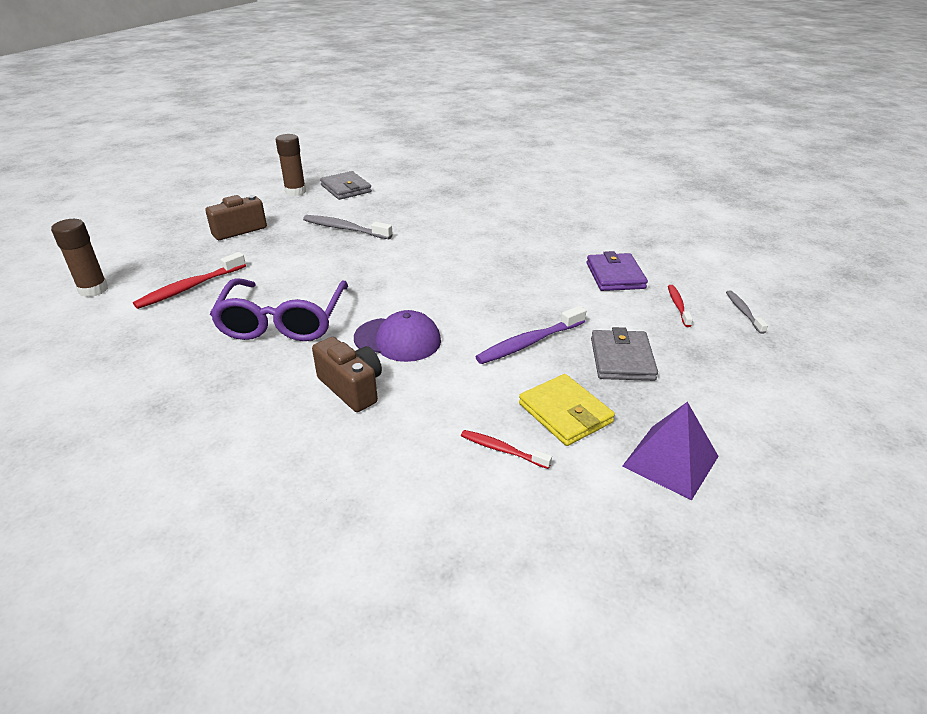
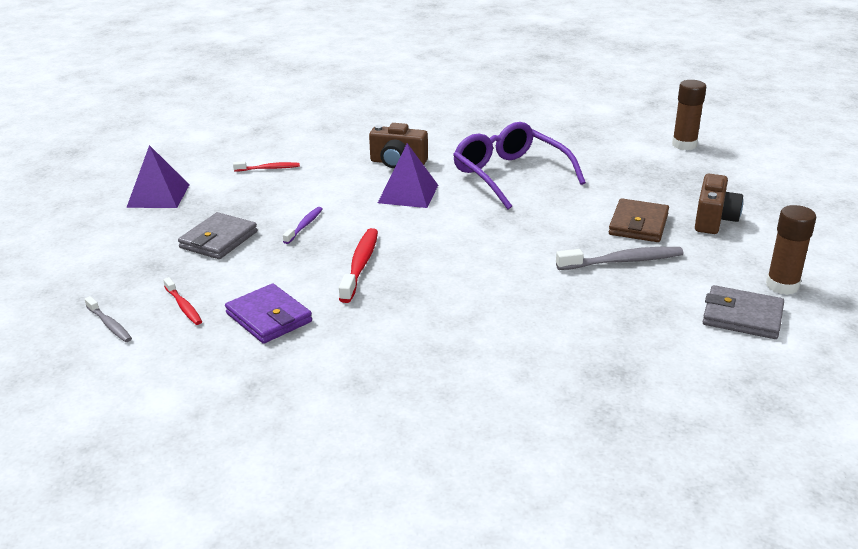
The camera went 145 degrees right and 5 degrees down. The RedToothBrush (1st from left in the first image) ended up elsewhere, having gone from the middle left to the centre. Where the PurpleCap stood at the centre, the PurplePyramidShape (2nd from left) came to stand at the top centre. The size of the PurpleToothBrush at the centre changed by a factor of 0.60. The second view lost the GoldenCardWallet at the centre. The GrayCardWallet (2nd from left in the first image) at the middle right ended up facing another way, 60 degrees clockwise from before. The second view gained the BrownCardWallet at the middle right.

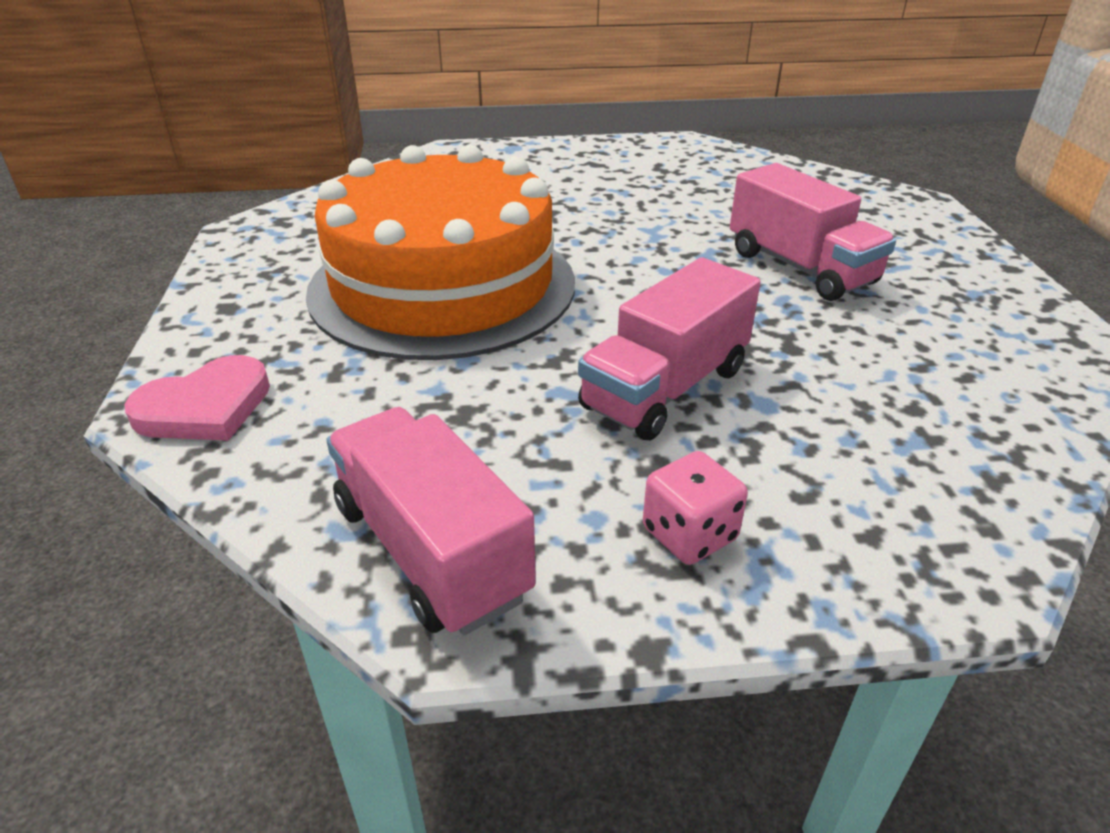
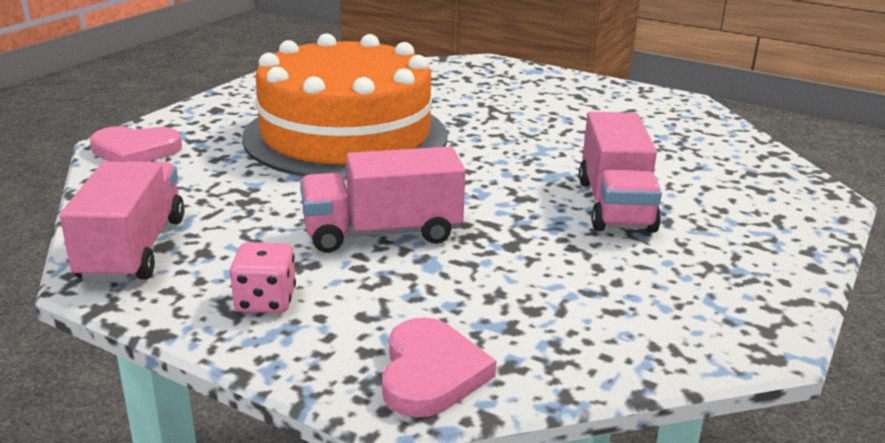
The camera went 35 degrees right and 10 degrees down. The second view gained the RosyHeart (2nd from left) at the bottom centre.

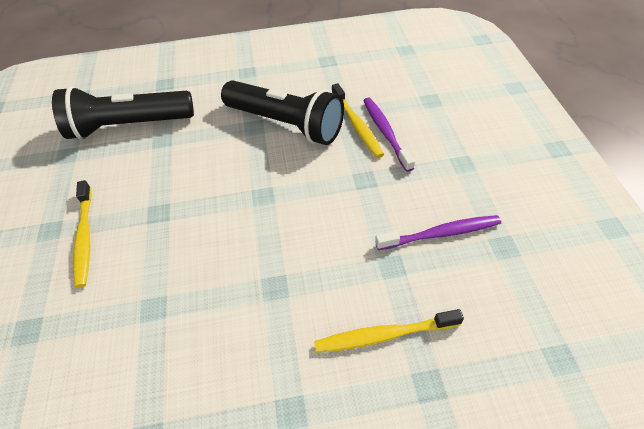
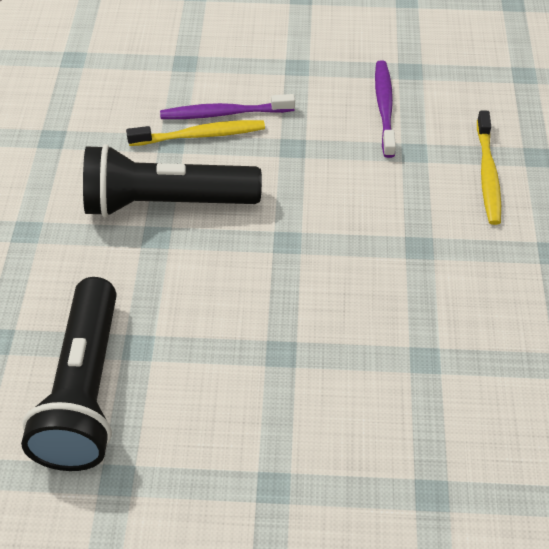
The camera went 80 degrees left and 0 degrees up. The second view lost the GoldenToothBrush (1st from left) at the middle left. The JetBlackPocketTorch (2nd from left) at the top centre ended up facing another way, 135 degrees counterclockwise from before.

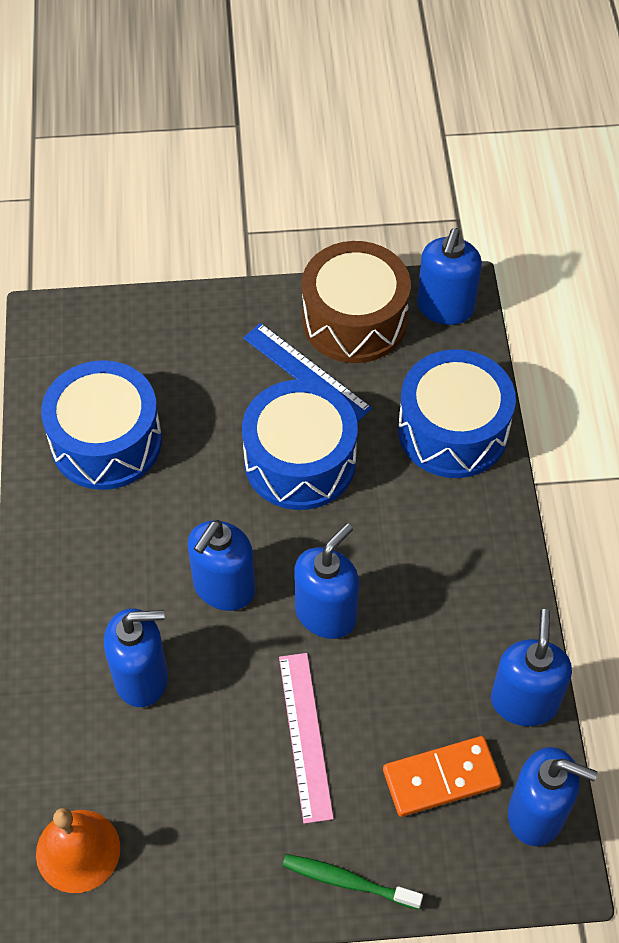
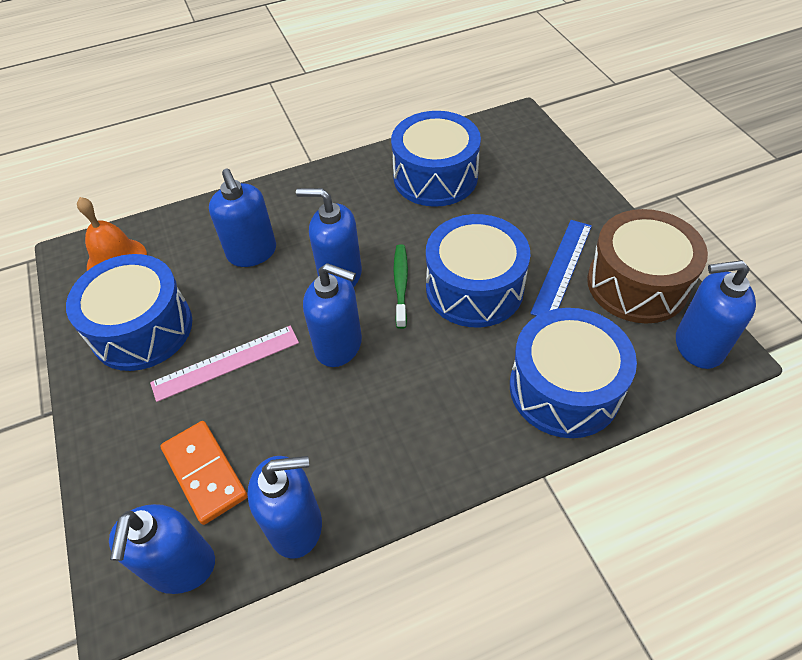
The camera went 75 degrees right and 5 degrees down. The EmeraldToothBrush ended up elsewhere, having gone from the bottom centre to the centre. The second view gained the CobaltSnareDrum (1st from left) at the middle left.

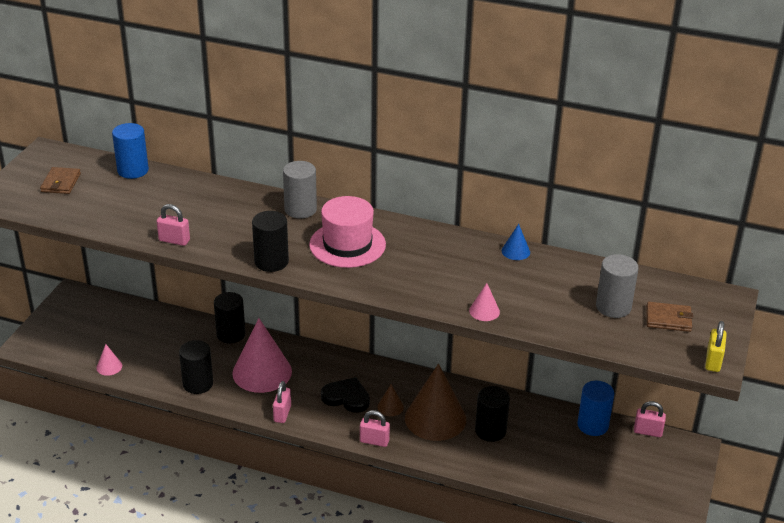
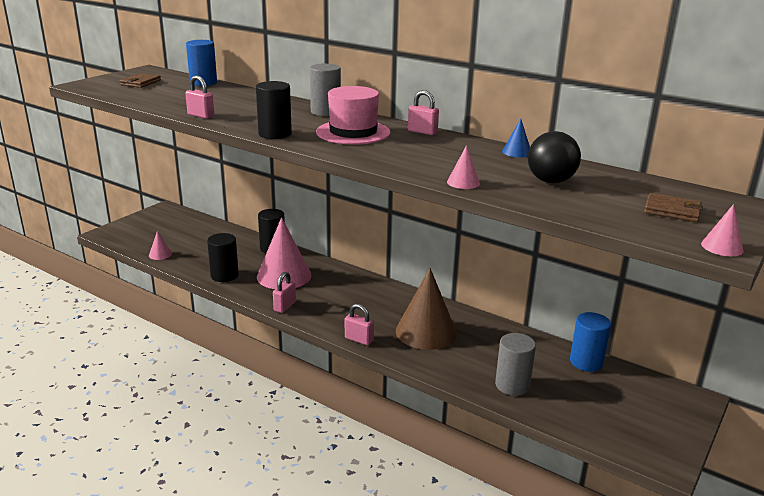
The camera went 15 degrees right and 10 degrees down. The second view lost the JetBlackHeart at the bottom centre. The second view lost the BrownConeShape (1st from left) at the bottom centre. The second view lost the JetBlackCylinderShape (4th from left) at the bottom centre. The GrayCylinderShape (2nd from left) ended up elsewhere, having gone from the middle right to the bottom right. The RosySmallLock (4th from left) ended up elsewhere, having gone from the bottom right to the top centre. Where the GoldenSmallLock stood at the middle right, the RosyConeShape (4th from left) came to stand at the middle right. The second view gained the JetBlackBall at the top right.

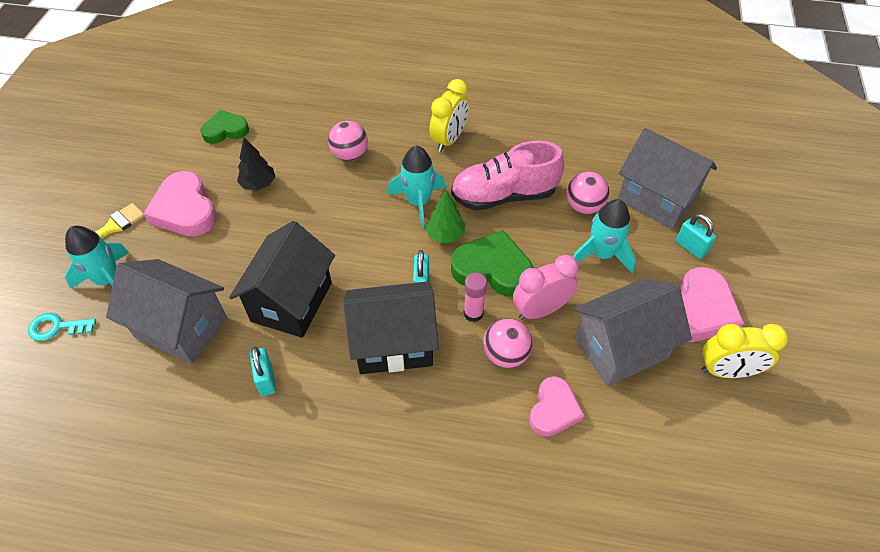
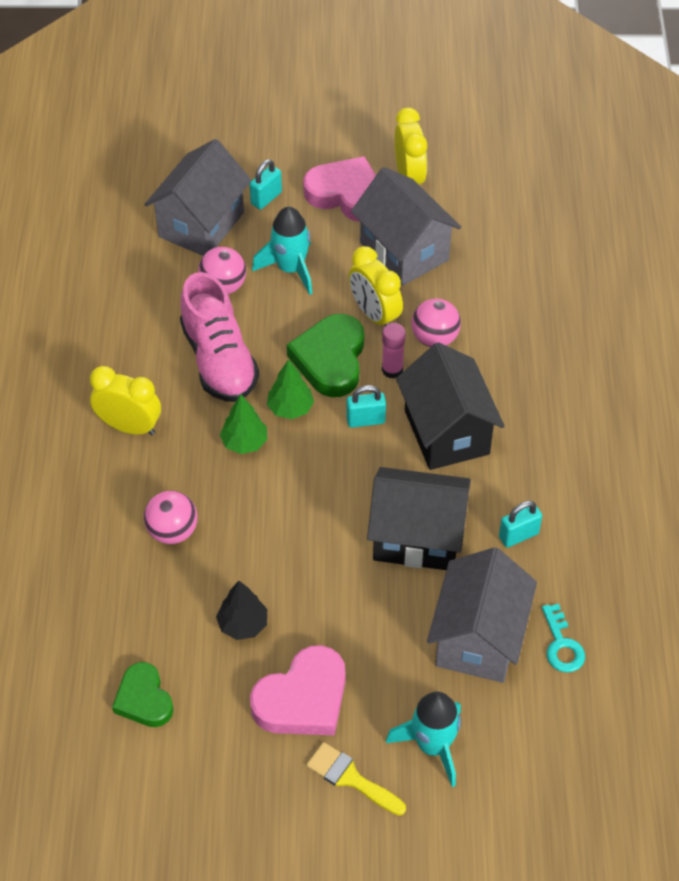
The camera went 100 degrees left and 0 degrees up. The AquaLatchkey ended up elsewhere, having gone from the middle left to the bottom right. Where the AquaSpaceship (2nd from left) stood at the centre, the EmeraldFirTree (1st from left) came to stand at the centre. What was the RosyAlarmClock at the centre turned into the GoldenAlarmClock (2nd from left) at the top centre. The second view lost the RosyHeart (2nd from left) at the bottom centre.

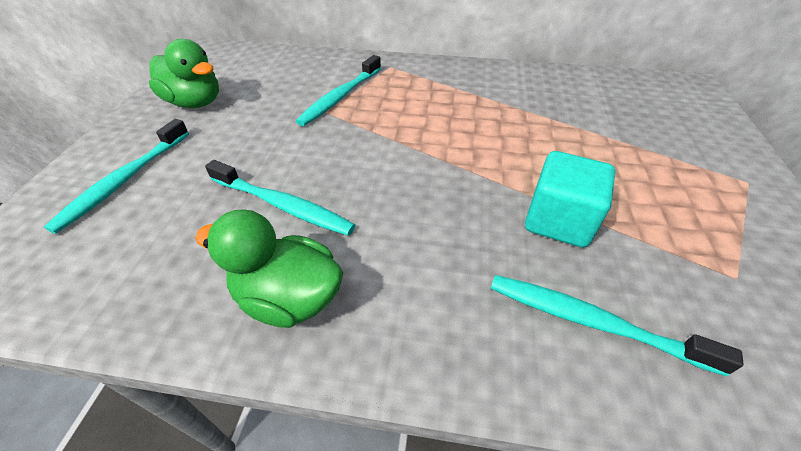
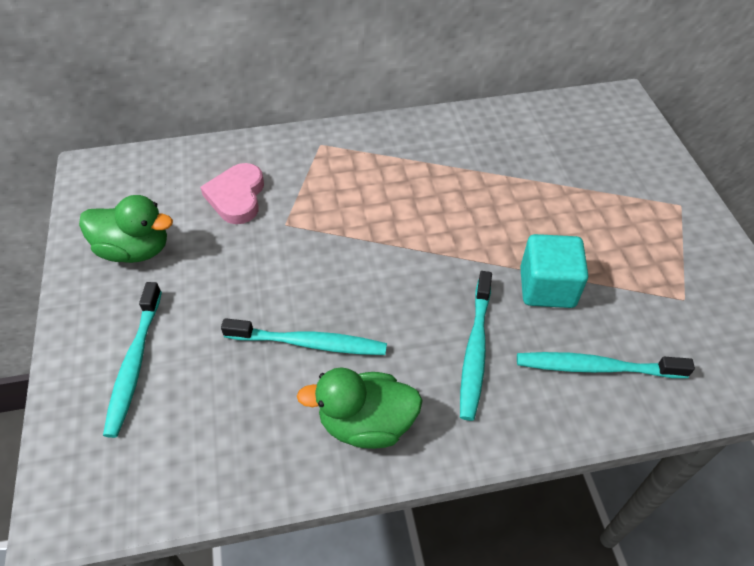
The camera went 20 degrees left and 5 degrees up. The AquaToothBrush (3rd from left) ended up elsewhere, having gone from the top centre to the centre. The second view gained the RosyHeart at the middle left.

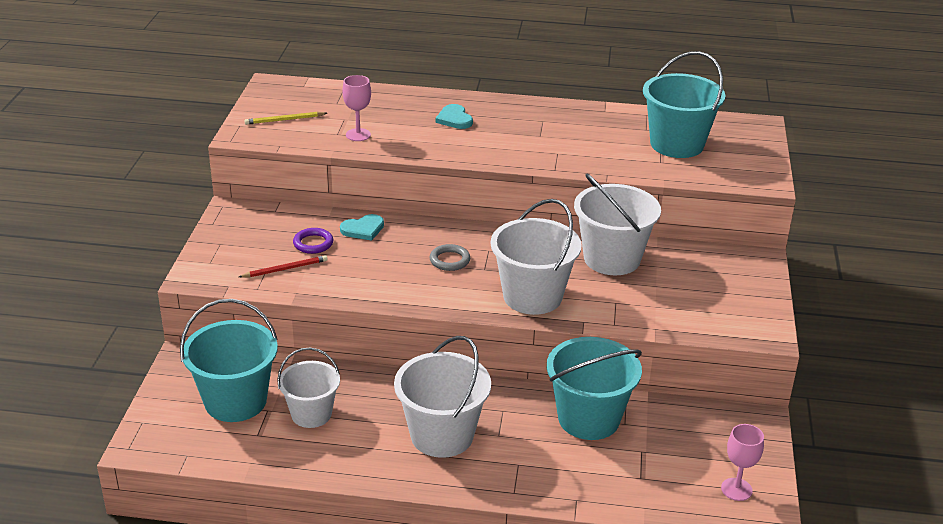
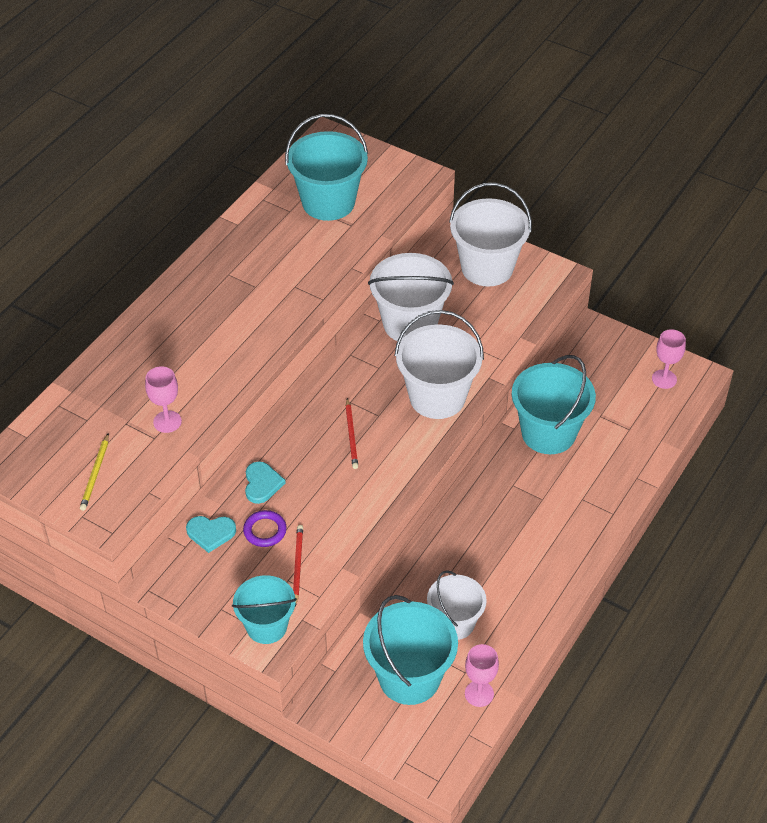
The camera went 65 degrees left and 15 degrees up. The PureWhiteBucket (2nd from left in the first image) ended up elsewhere, having gone from the bottom centre to the top centre. Where the GrayTorus stood at the centre, the RedPencil (2nd from left) came to stand at the centre. The AquaHeart (2nd from left in the first image) ended up elsewhere, having gone from the top centre to the middle left. The second view gained the AquaBucket (1st from left) at the bottom centre. The second view gained the RosyChalice (2nd from left) at the bottom centre.

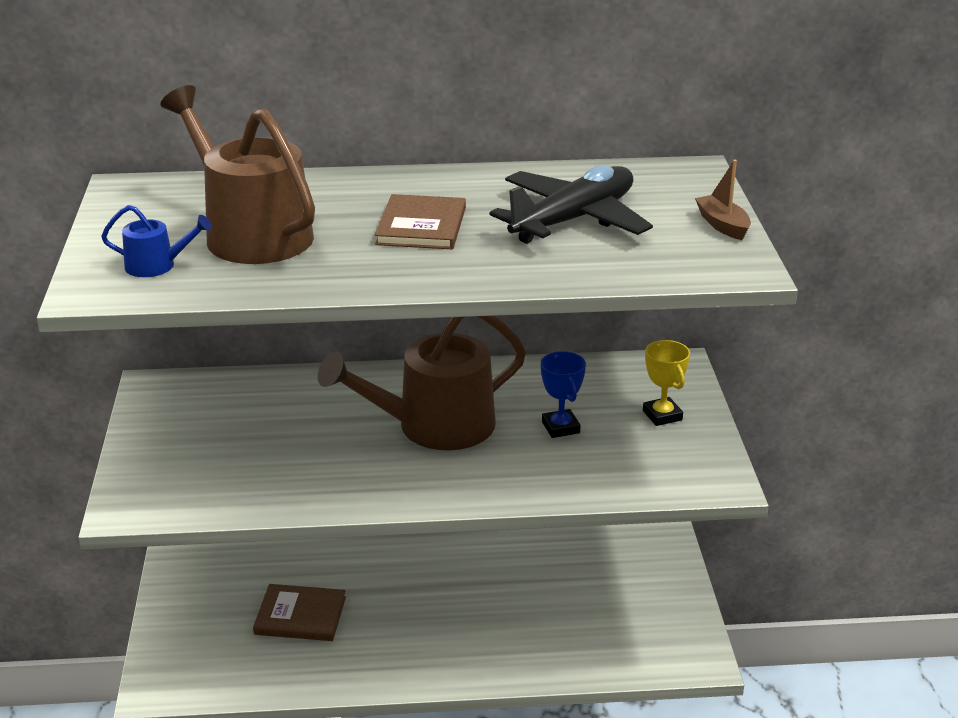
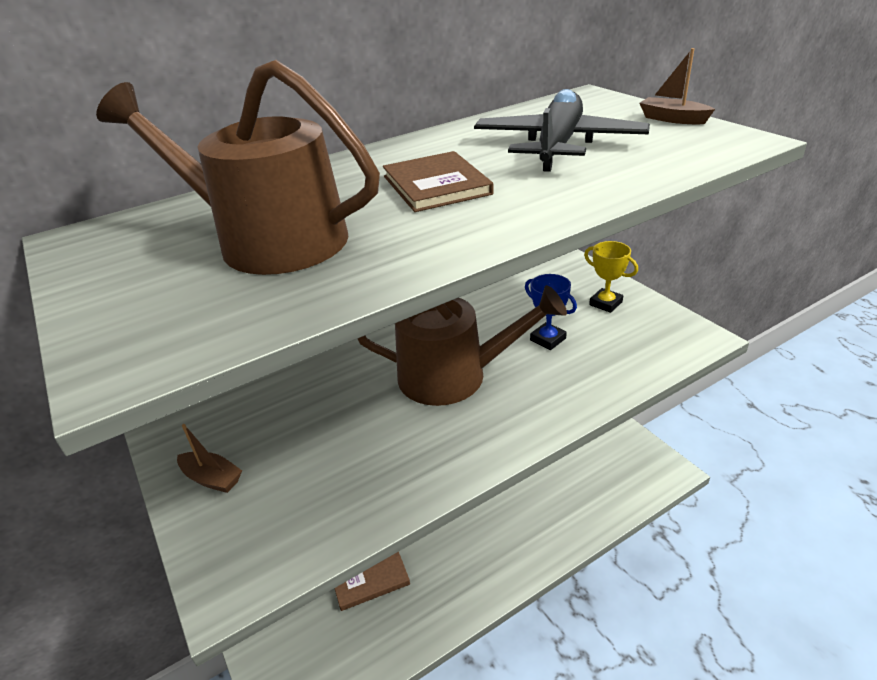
The camera went 25 degrees left and 5 degrees up. The second view lost the CobaltWateringCan at the middle left. The BrownWateringCan (2nd from left) at the centre ended up facing another way, 120 degrees counterclockwise from before. The second view gained the BrownToyBoat (1st from left) at the bottom left.

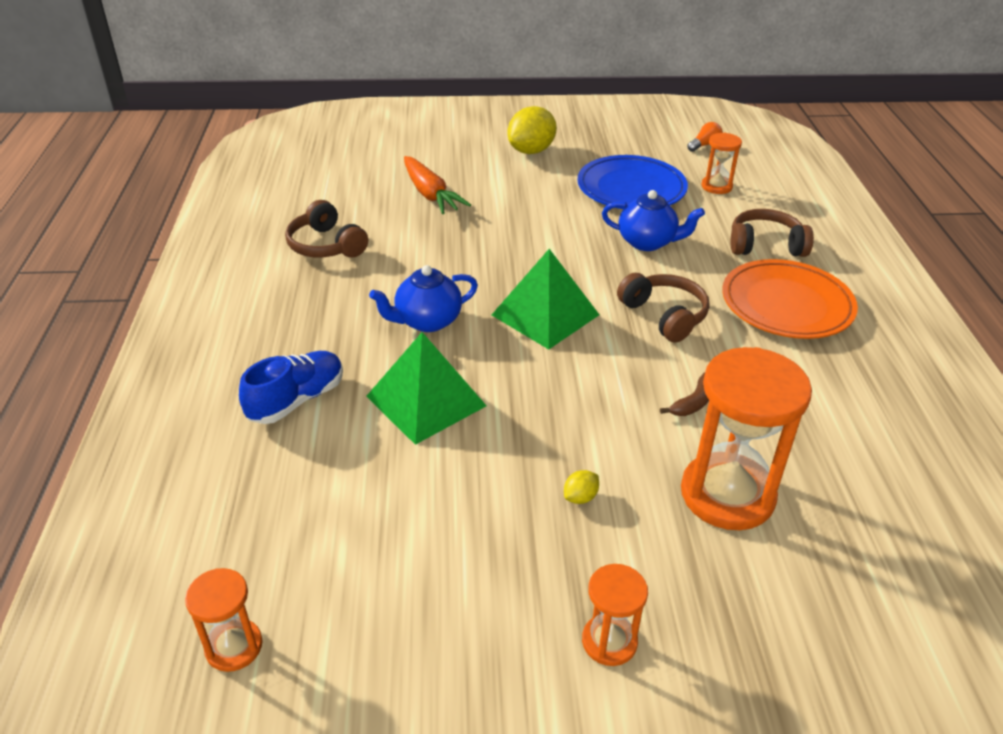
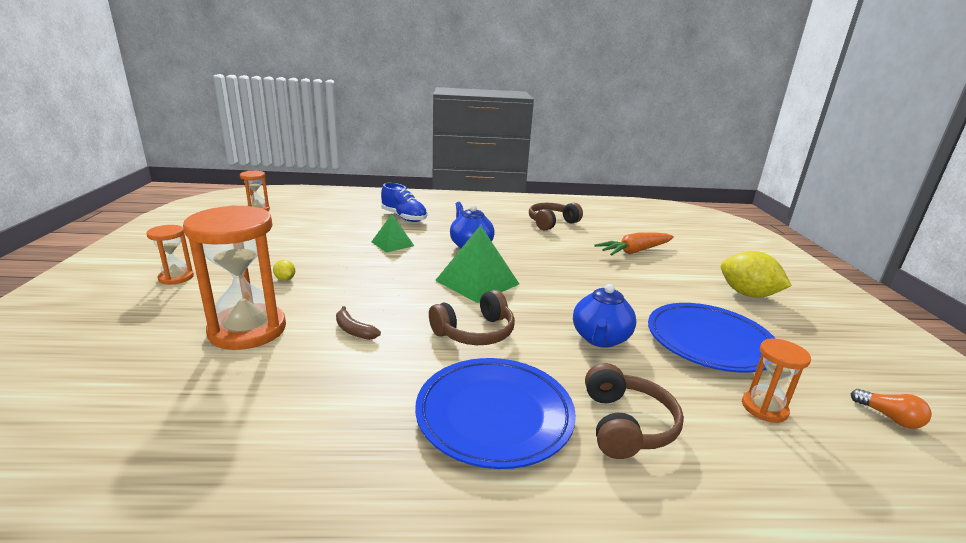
The camera went 90 degrees right and 15 degrees down. The size of the EmeraldPyramidShape (1st from left) at the centre changed by a factor of 0.60. What was the BrightOrangeDinnerPlate at the middle right turned into the CobaltDinnerPlate (1st from left) at the bottom centre.

